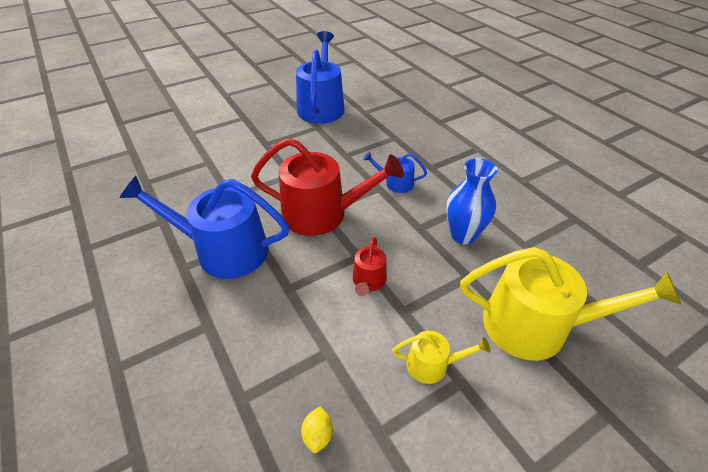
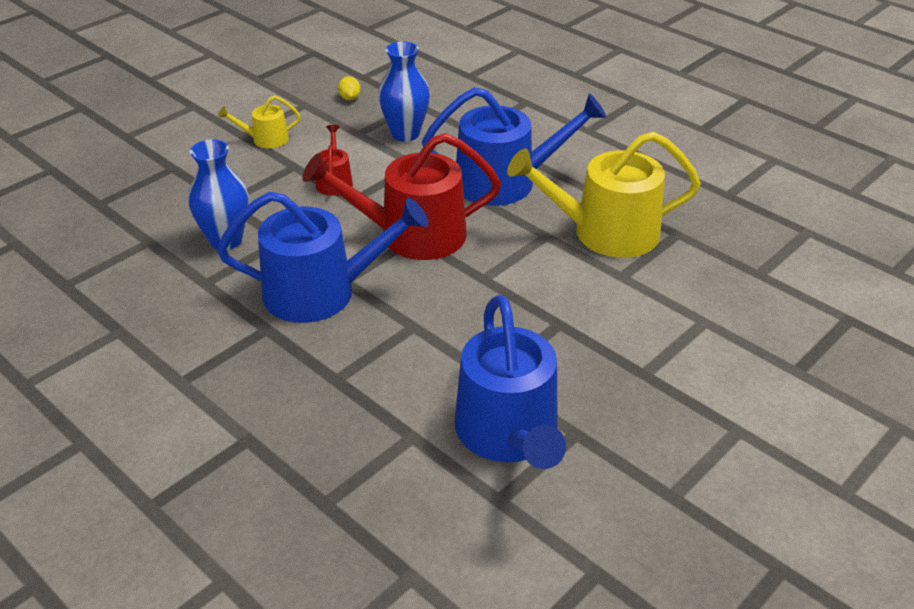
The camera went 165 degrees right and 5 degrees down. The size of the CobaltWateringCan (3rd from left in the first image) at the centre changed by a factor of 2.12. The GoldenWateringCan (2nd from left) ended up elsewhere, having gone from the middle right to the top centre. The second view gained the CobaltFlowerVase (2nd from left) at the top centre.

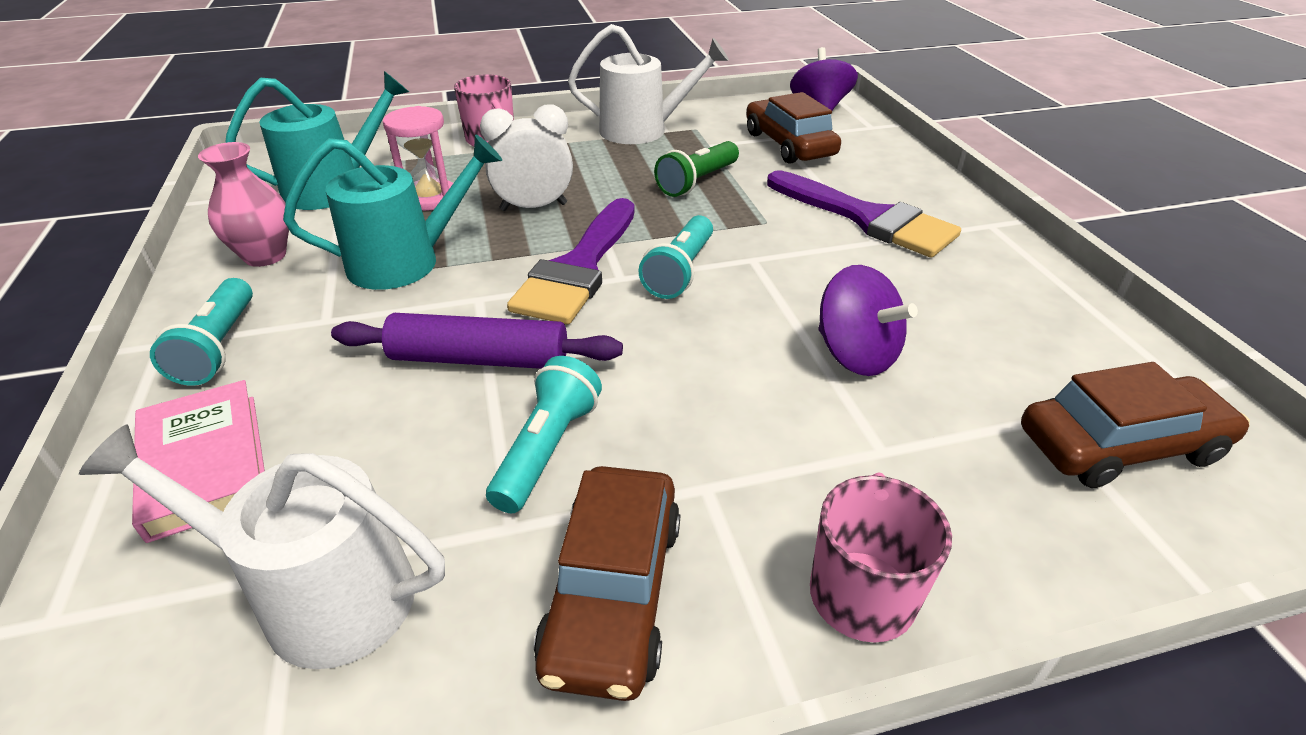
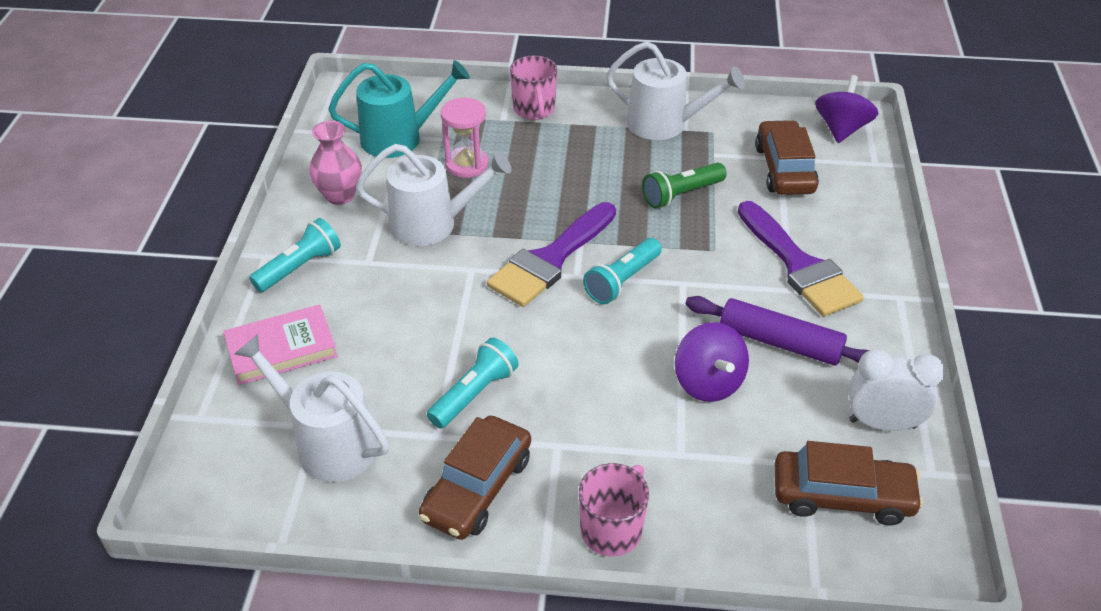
The camera went 20 degrees right and 5 degrees up. The RosyHardcover at the middle left ended up facing another way, 75 degrees clockwise from before. The AquaPocketTorch (1st from left) at the middle left ended up facing another way, 150 degrees counterclockwise from before. What was the AquaWateringCan (2nd from left) at the top left turned into the PureWhiteWateringCan (2nd from left) at the top centre. The PurplePastryRoller ended up elsewhere, having gone from the centre to the middle right. The PureWhiteAlarmClock ended up elsewhere, having gone from the top centre to the middle right.

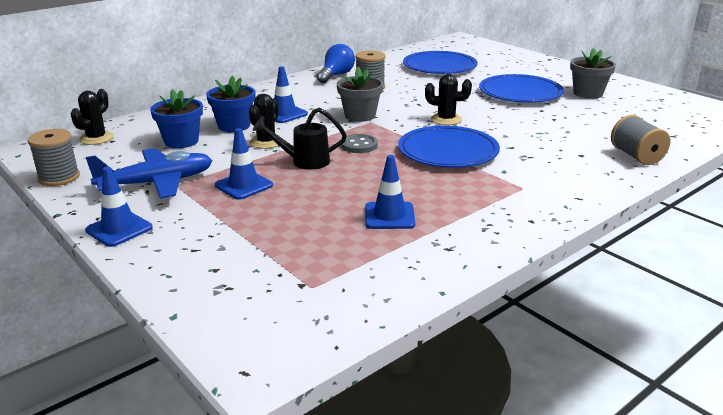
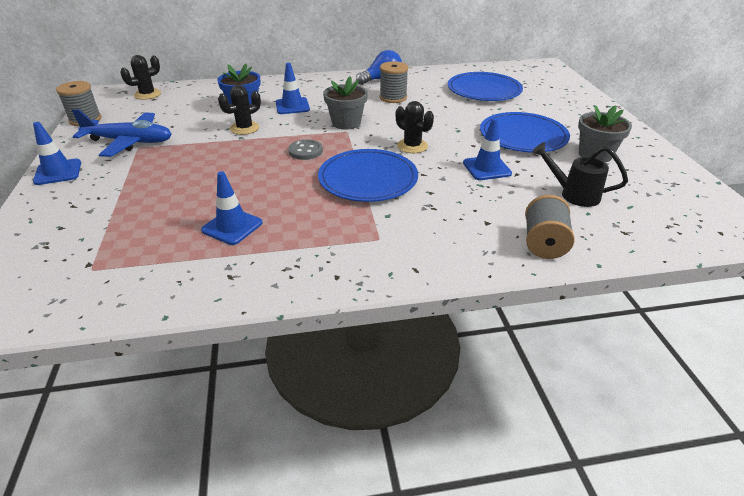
The camera went 30 degrees right and 10 degrees up. The second view lost the CobaltPlantPot (1st from left) at the top left. The CobaltTrafficCone (2nd from left in the first image) ended up elsewhere, having gone from the centre to the top centre. The JetBlackWateringCan ended up elsewhere, having gone from the centre to the middle right.

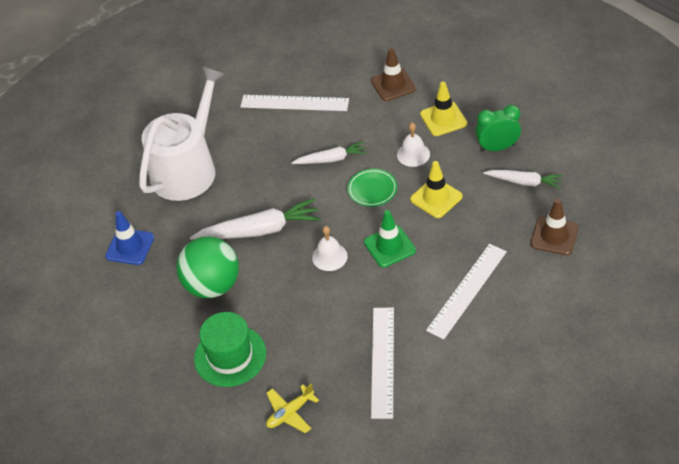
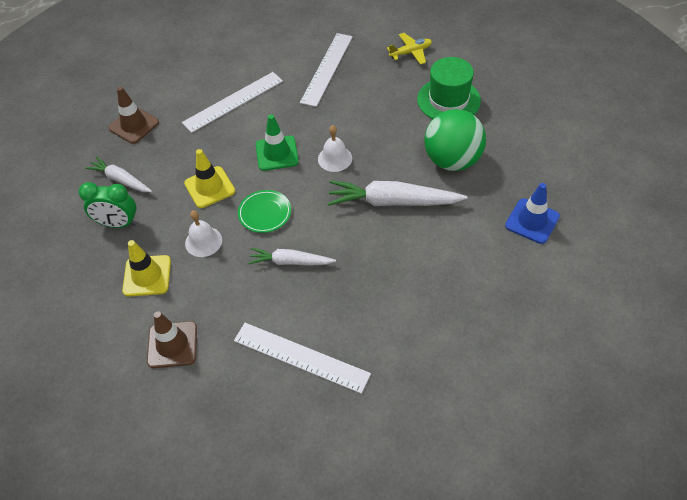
The camera went 165 degrees left and 5 degrees up. The second view lost the PureWhiteWateringCan at the top left.

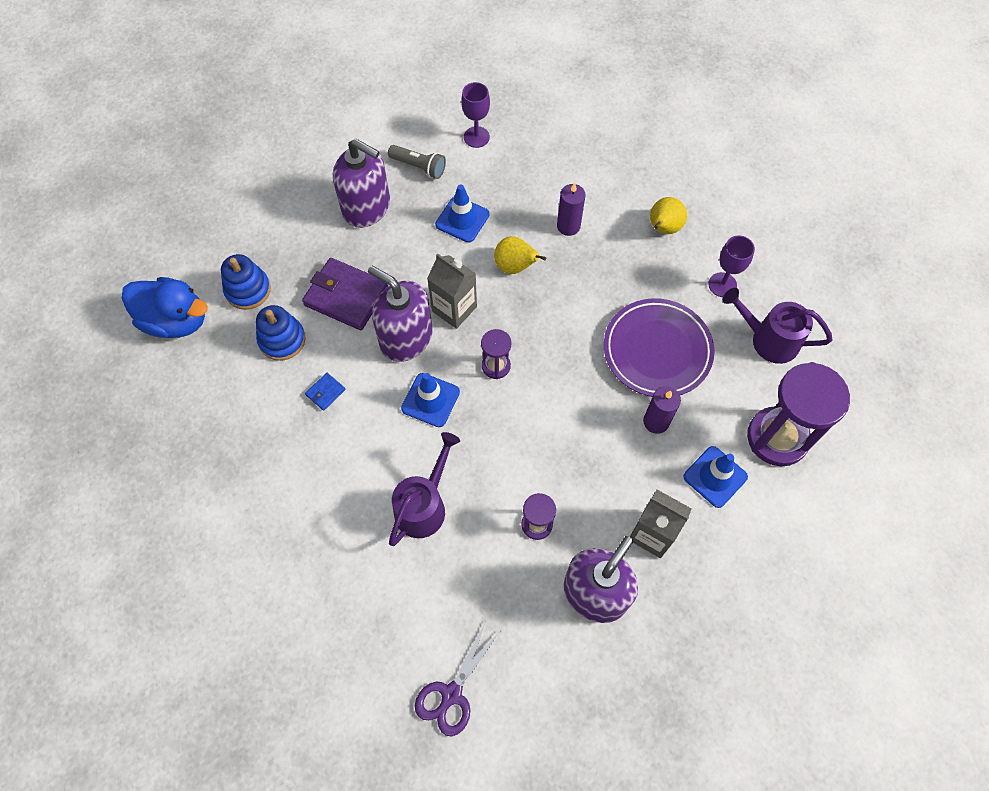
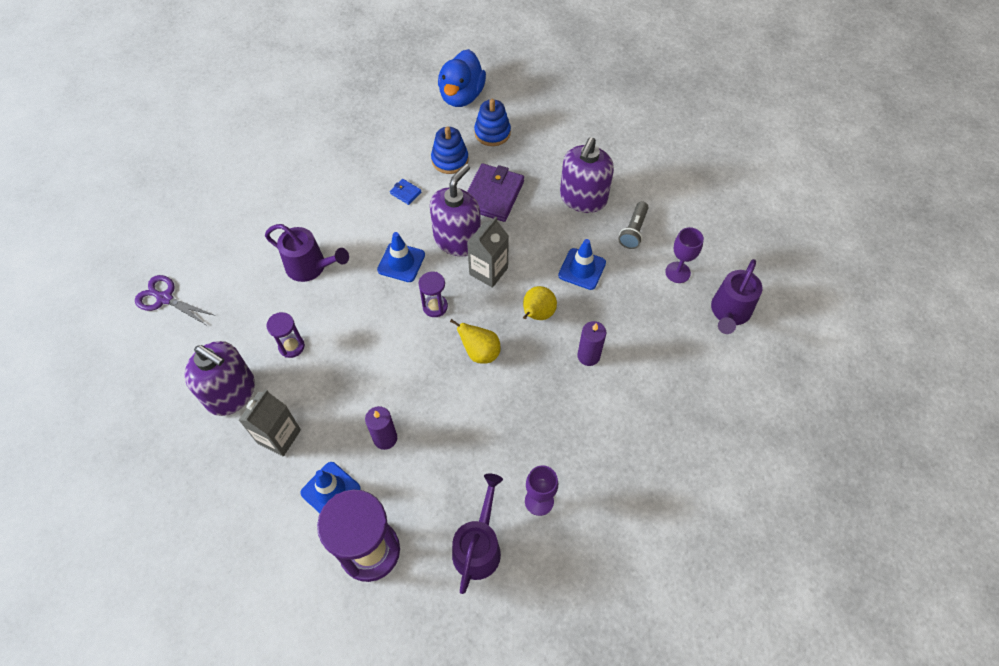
The camera went 85 degrees right and 5 degrees down. The second view lost the PurpleDinnerPlate at the centre. The GoldenPearFruit (2nd from left in the first image) ended up elsewhere, having gone from the top right to the centre. The second view gained the PurpleWateringCan (3rd from left) at the middle right.

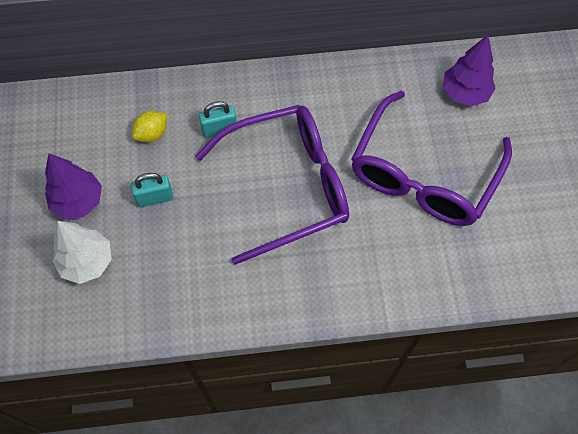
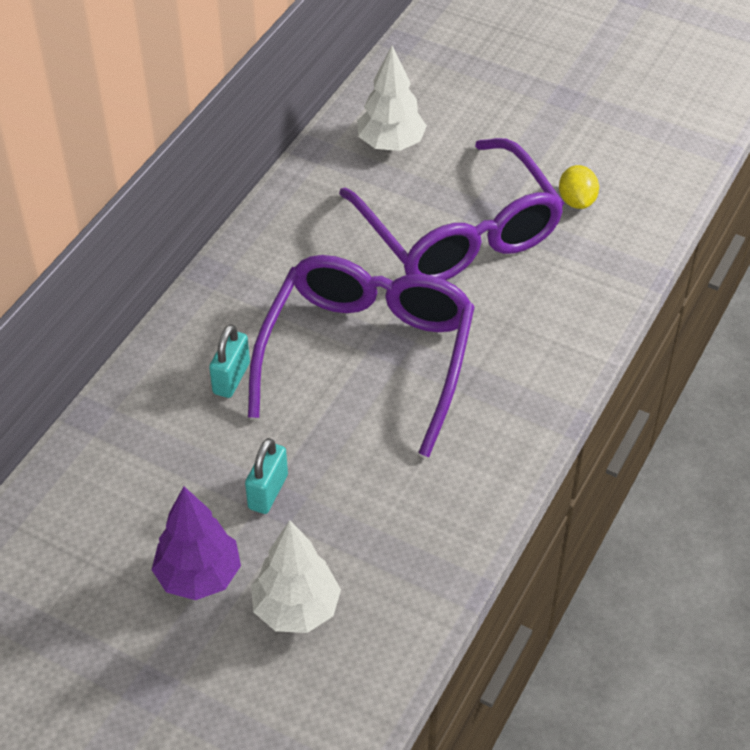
The camera went 55 degrees left and 15 degrees down. The GoldenLemon ended up elsewhere, having gone from the top left to the top right. What was the PurpleFirTree (2nd from left) at the top right turned into the PureWhiteFirTree (2nd from left) at the top centre.

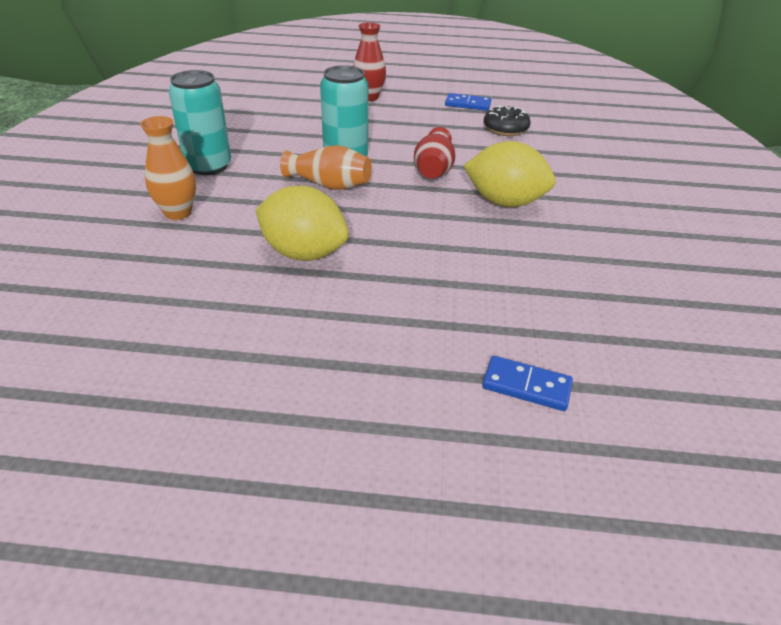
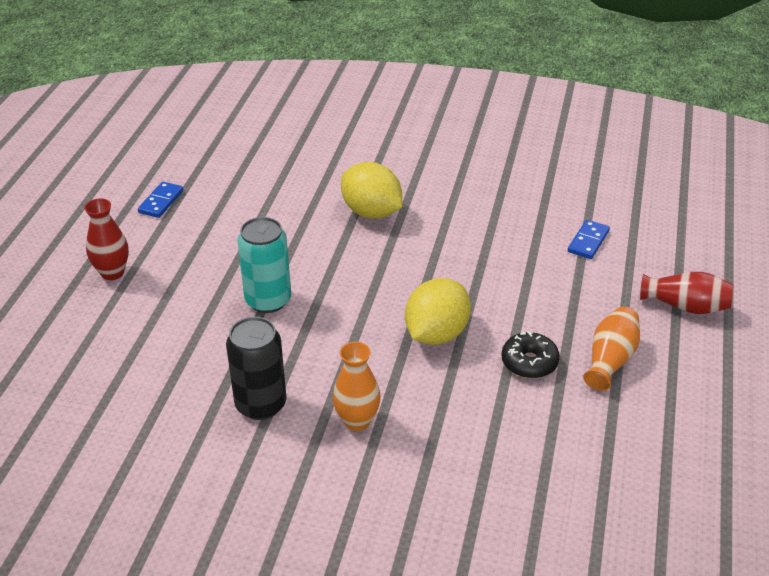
The camera went 80 degrees left and 0 degrees up. What was the AquaCan (1st from left) at the top left turned into the JetBlackCan at the middle left. The BrightOrangeFlowerVase (2nd from left) ended up elsewhere, having gone from the top centre to the middle right. The RedFlowerVase (2nd from left) ended up elsewhere, having gone from the top centre to the middle right. The GoldenLemon (2nd from left in the first image) at the top centre ended up facing another way, 75 degrees counterclockwise from before. The JetBlackDonut ended up elsewhere, having gone from the top centre to the middle right.

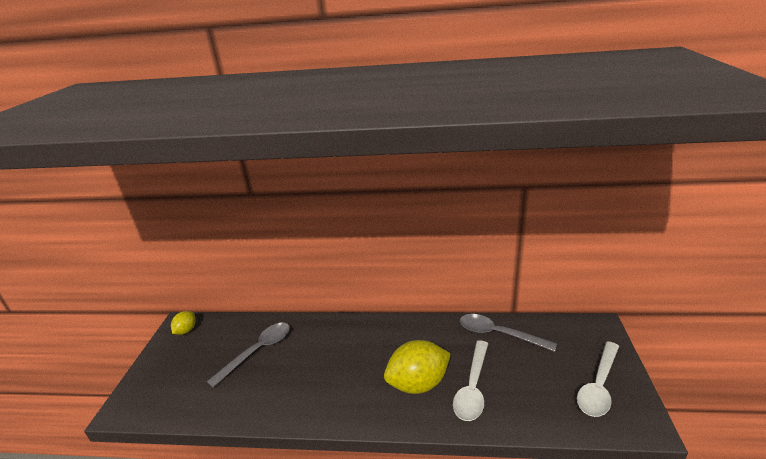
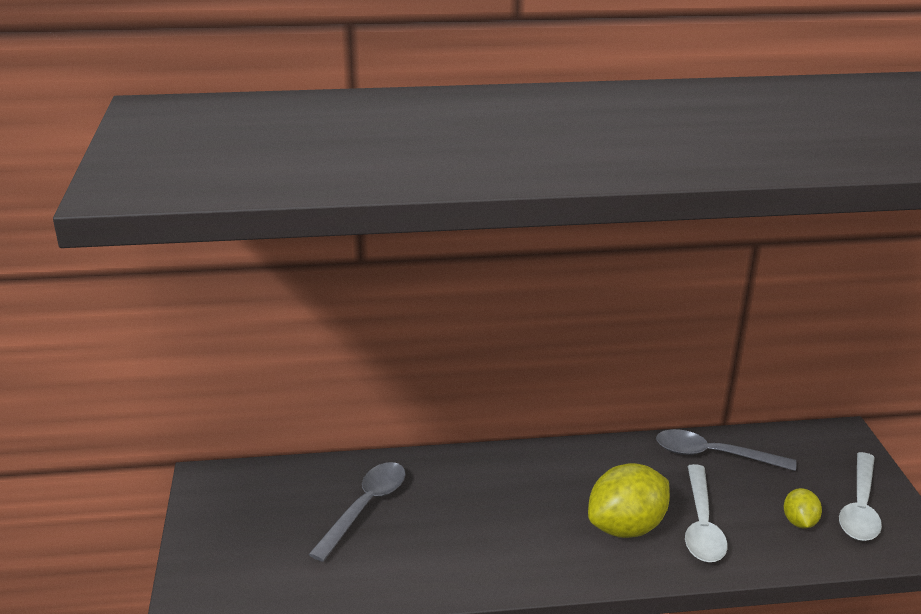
The camera went 15 degrees left and 0 degrees up. The GoldenLemon (1st from left in the first image) ended up elsewhere, having gone from the bottom left to the bottom right.

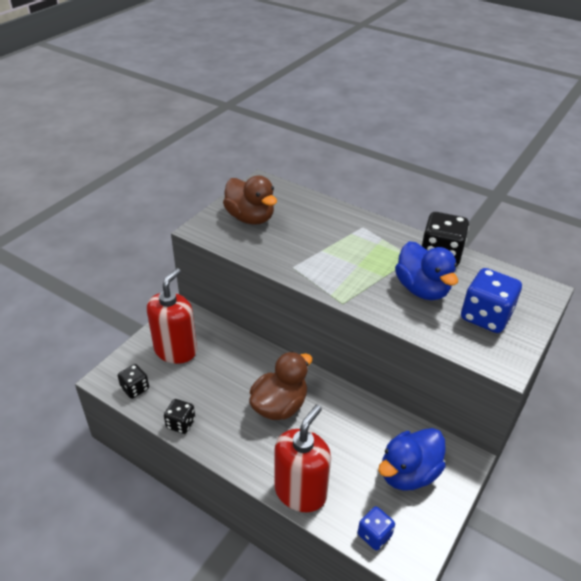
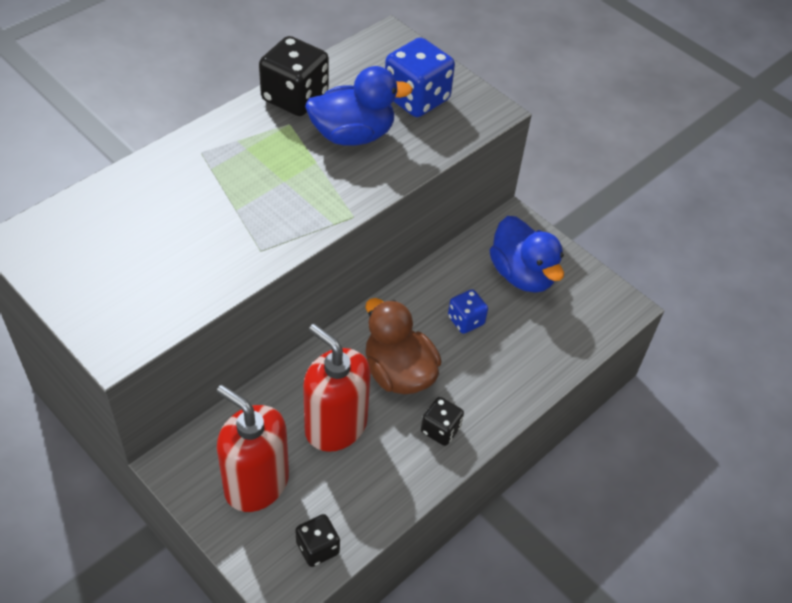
The camera went 80 degrees left and 10 degrees up. The JetBlackDice (2nd from left in the first image) ended up elsewhere, having gone from the bottom left to the bottom centre. The second view lost the BrownRubberDuck (1st from left) at the centre. The RedSoapPump (2nd from left) ended up elsewhere, having gone from the bottom centre to the centre. The CobaltDice (1st from left in the first image) ended up elsewhere, having gone from the bottom centre to the centre.

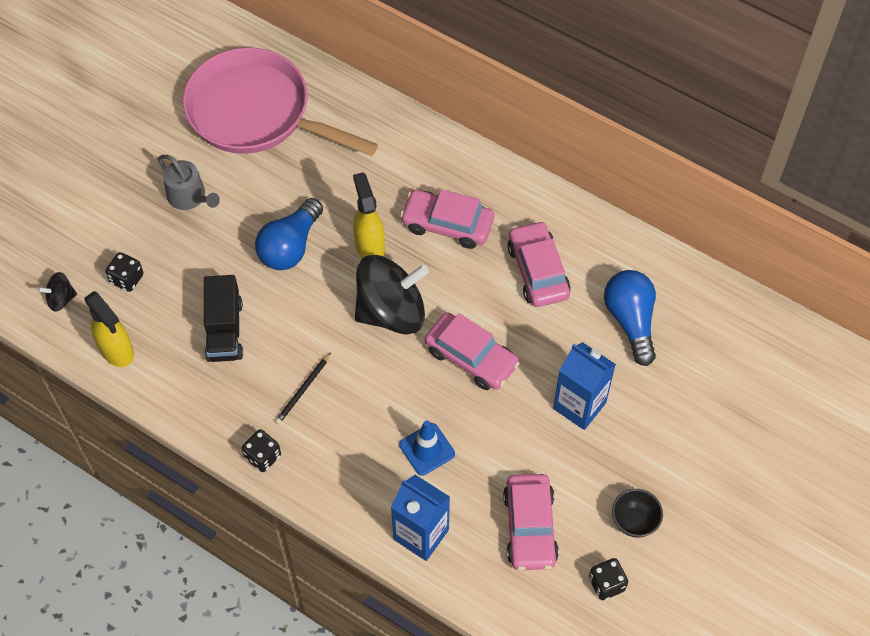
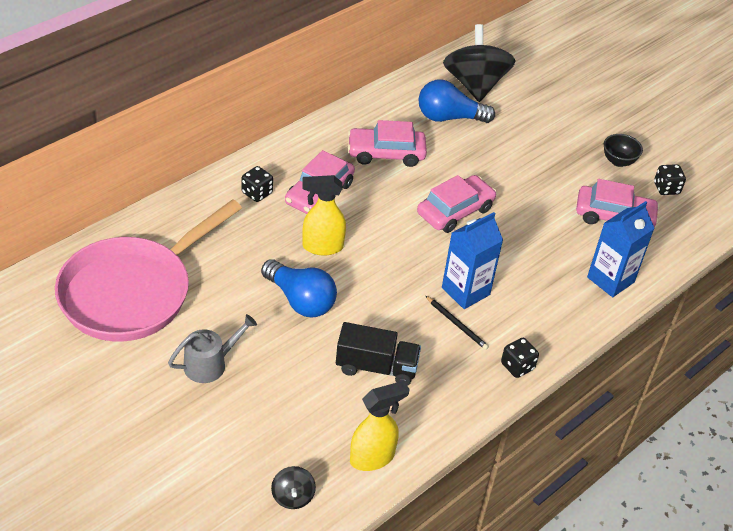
The camera went 80 degrees left and 15 degrees down. The JetBlackDice (1st from left) ended up elsewhere, having gone from the middle left to the centre. The JetBlackWhirligig (2nd from left) ended up elsewhere, having gone from the centre to the top centre. The second view lost the CobaltTrafficCone at the bottom centre. The CobaltMilkCarton (2nd from left in the first image) ended up elsewhere, having gone from the middle right to the centre.

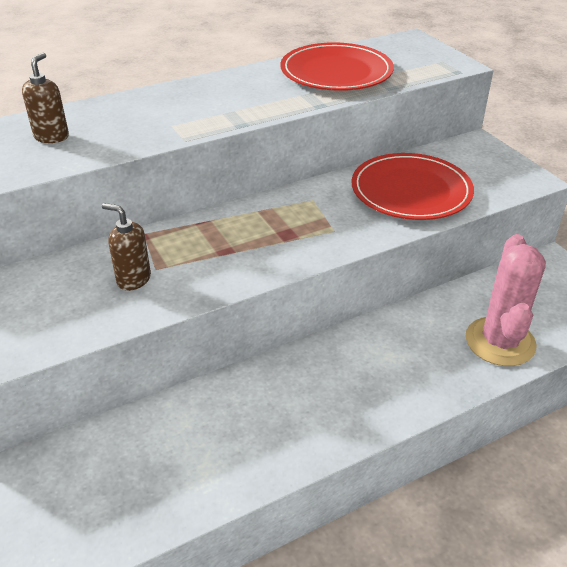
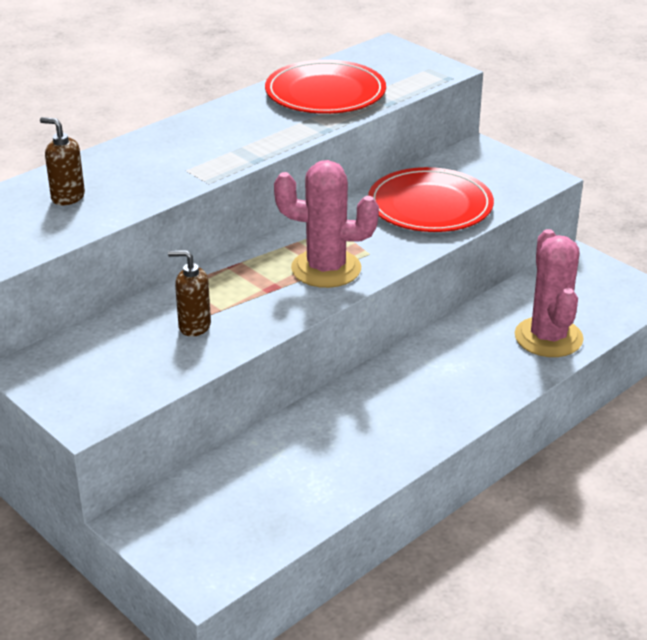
The camera went 15 degrees left and 5 degrees down. The BrownSoapPump (1st from left) at the top left ended up facing another way, 60 degrees counterclockwise from before. The second view gained the RosyPricklyPlant (1st from left) at the centre.

